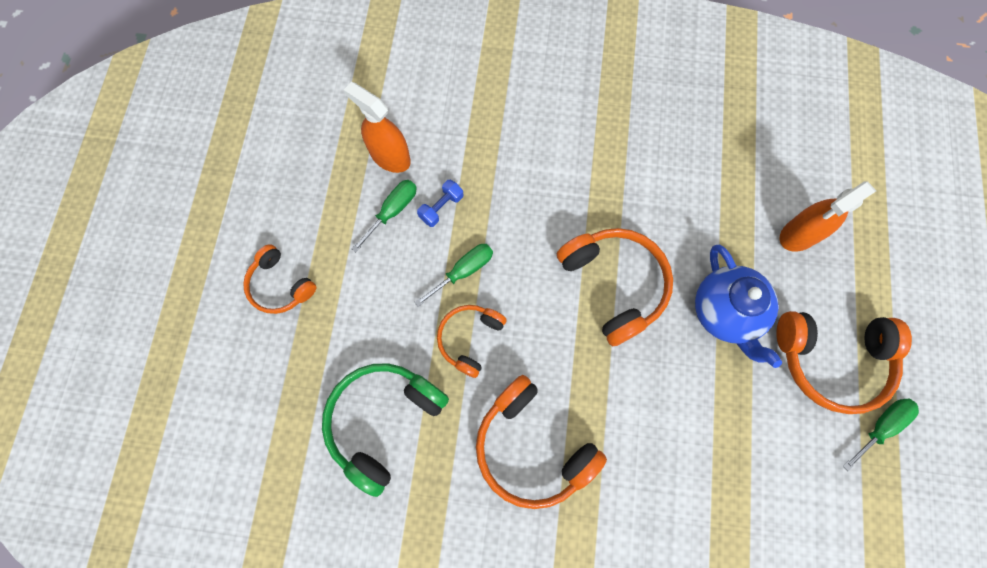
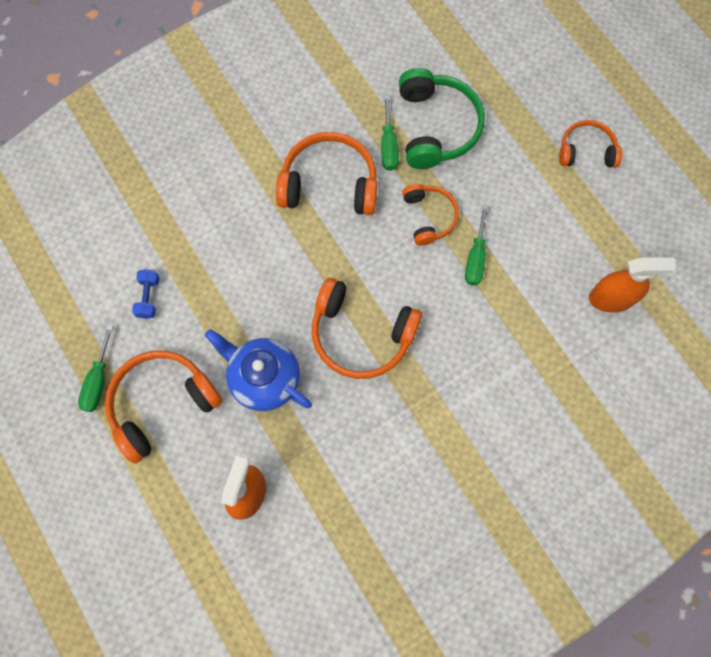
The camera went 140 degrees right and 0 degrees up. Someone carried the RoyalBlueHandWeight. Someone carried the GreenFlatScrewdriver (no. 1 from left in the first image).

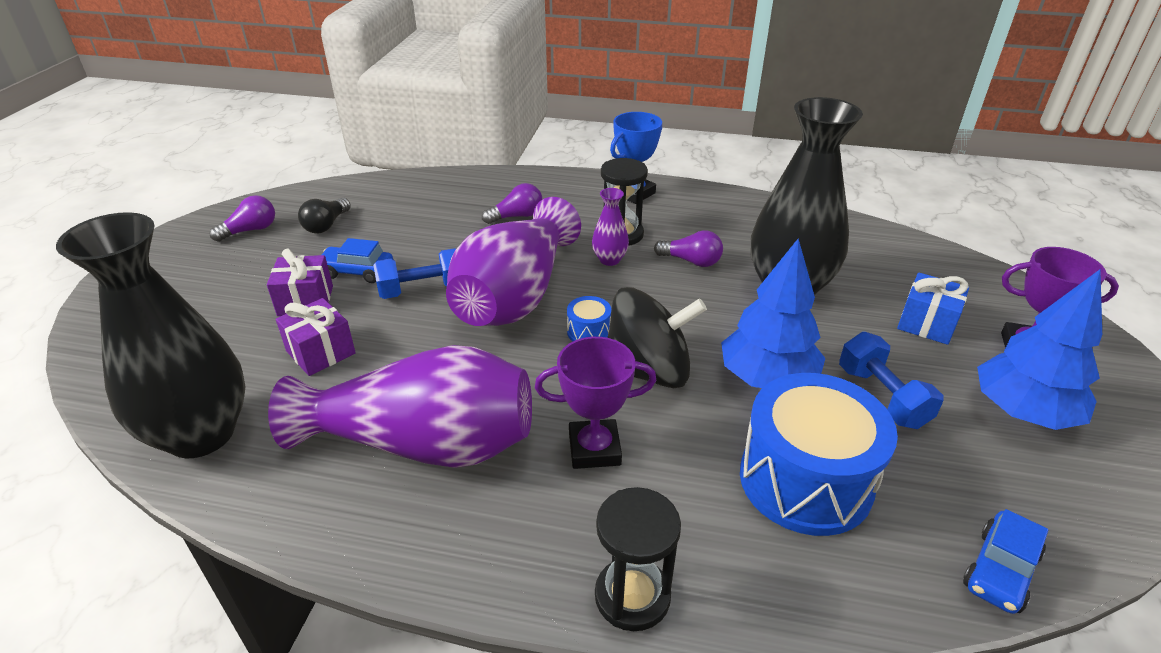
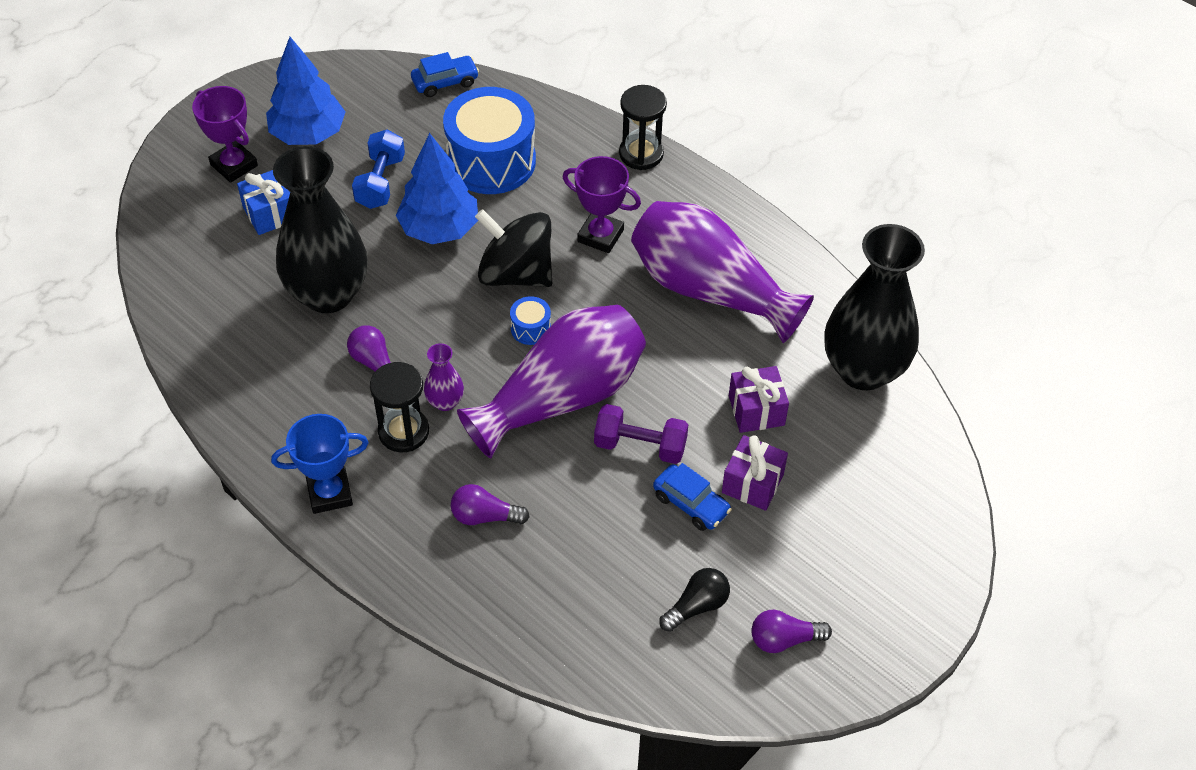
The camera went 150 degrees left and 15 degrees up. Someone repainted the RoyalBlueHandWeight (no. 1 from left), which became the VioletHandWeight.

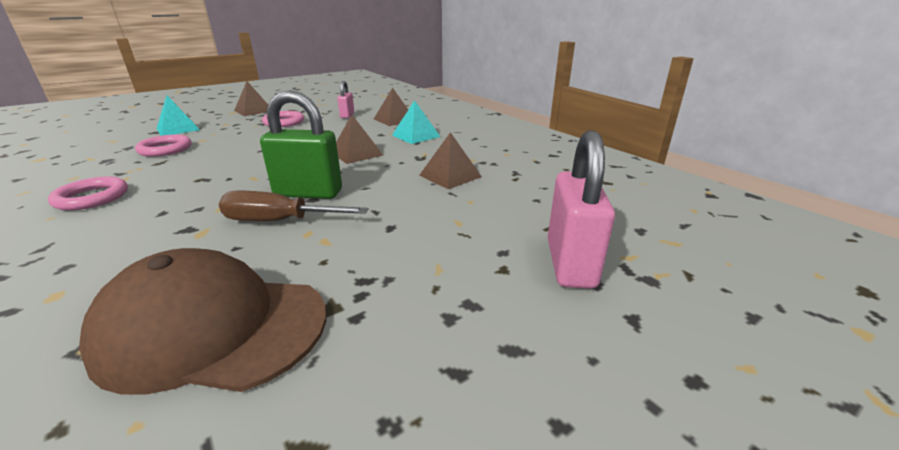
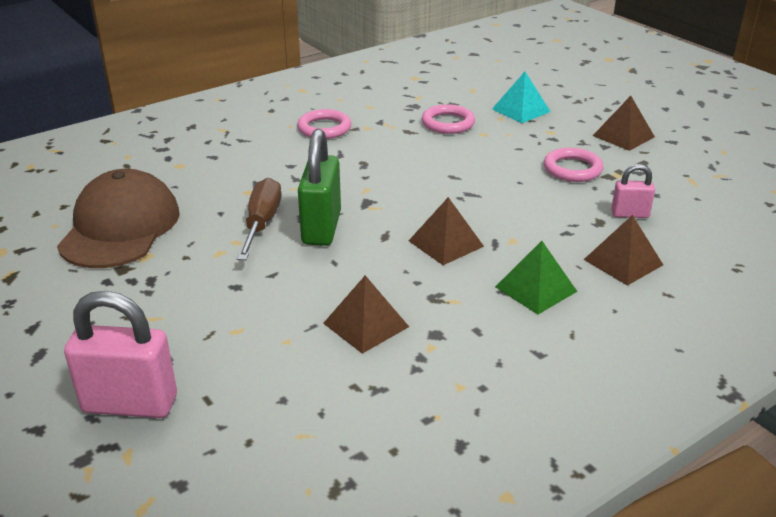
The camera went 90 degrees right and 5 degrees up. Someone repainted the AquaPyramidShape (no. 2 from left), which became the GreenPyramidShape.

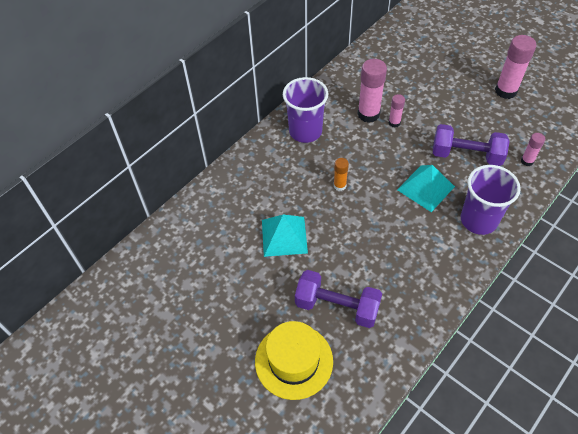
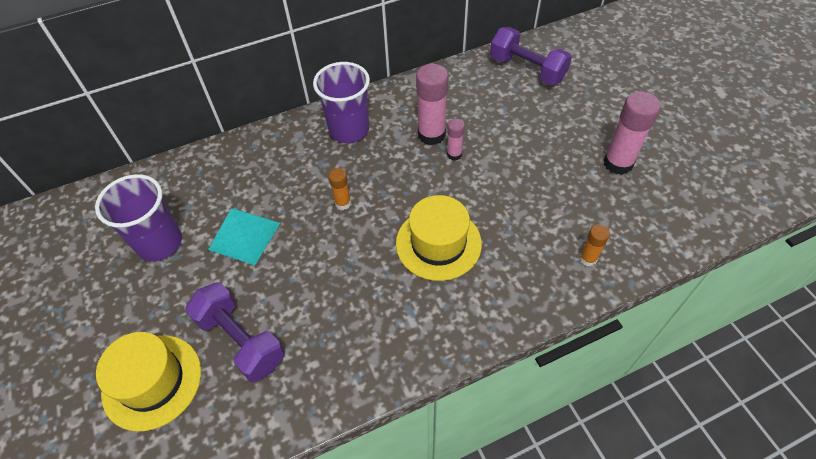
The camera went 25 degrees right and 0 degrees up. Someone carried the VioletTumbler (no. 2 from left in the first image). Someone swapped the AquaPyramidShape (no. 2 from left) for the YellowHat (no. 2 from left). Someone carried the VioletHandWeight (no. 2 from left). Someone repainted the RosyGlueStick (no. 4 from left), which became the OrangeColouredGlueStick (no. 2 from left).

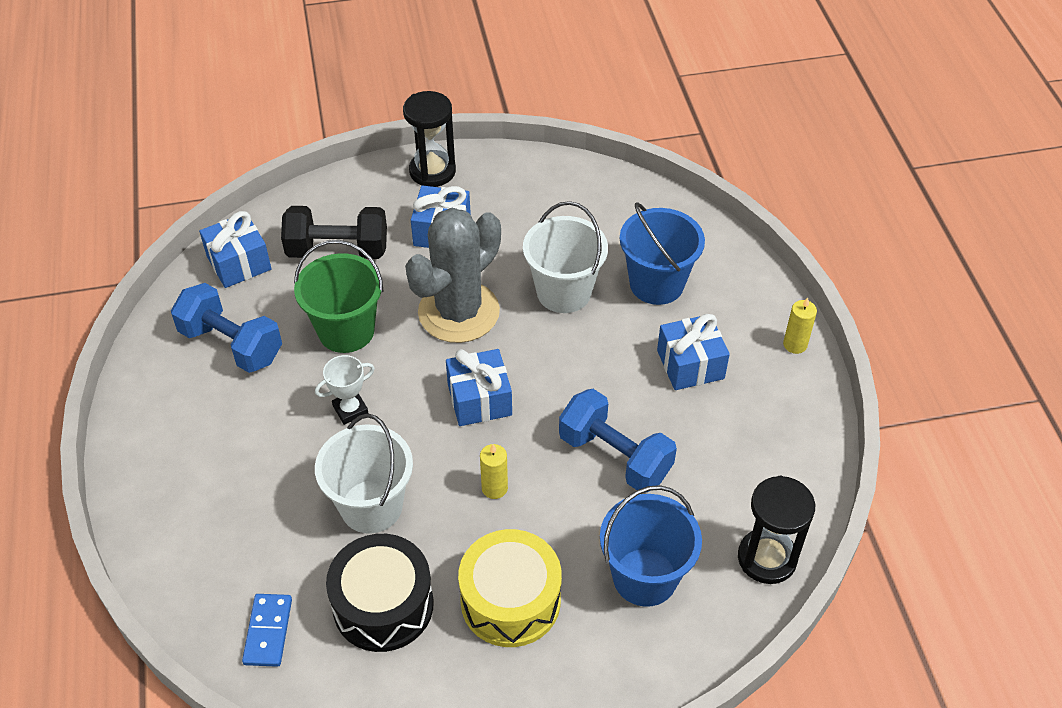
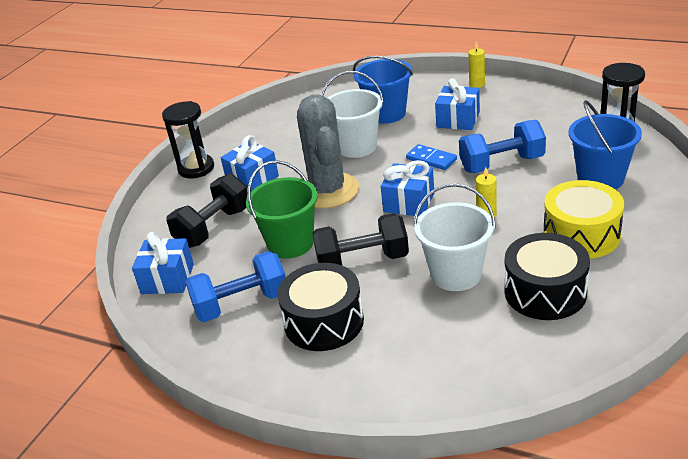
The camera went 50 degrees left and 15 degrees down. Someone put down the BlackSnareDrum (no. 1 from left). Someone swapped the SnowWhitePrizeCup for the BlackHandWeight (no. 2 from left). Someone carried the RoyalBlueDomino.

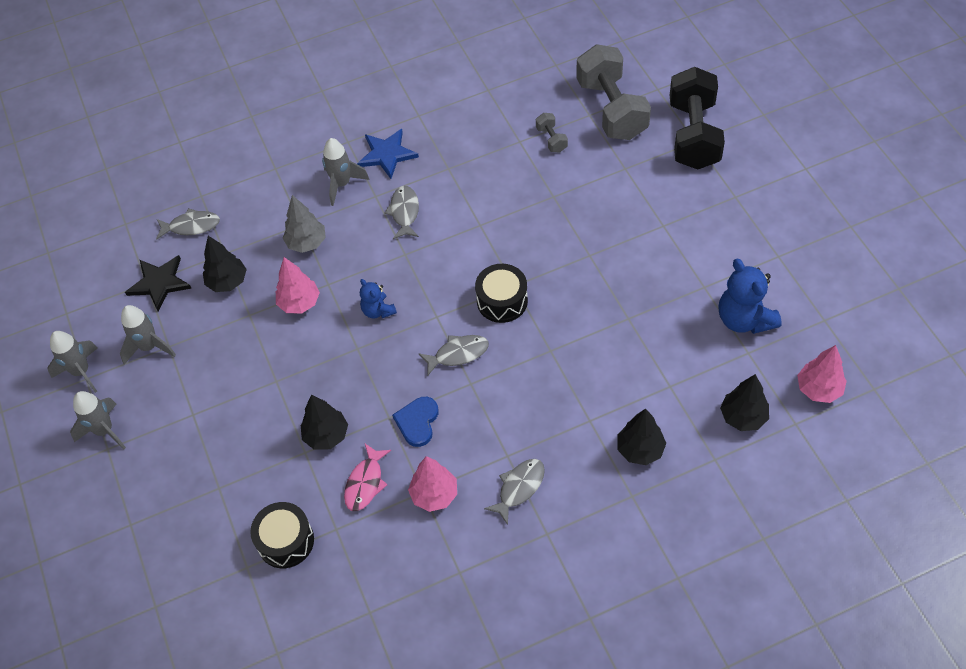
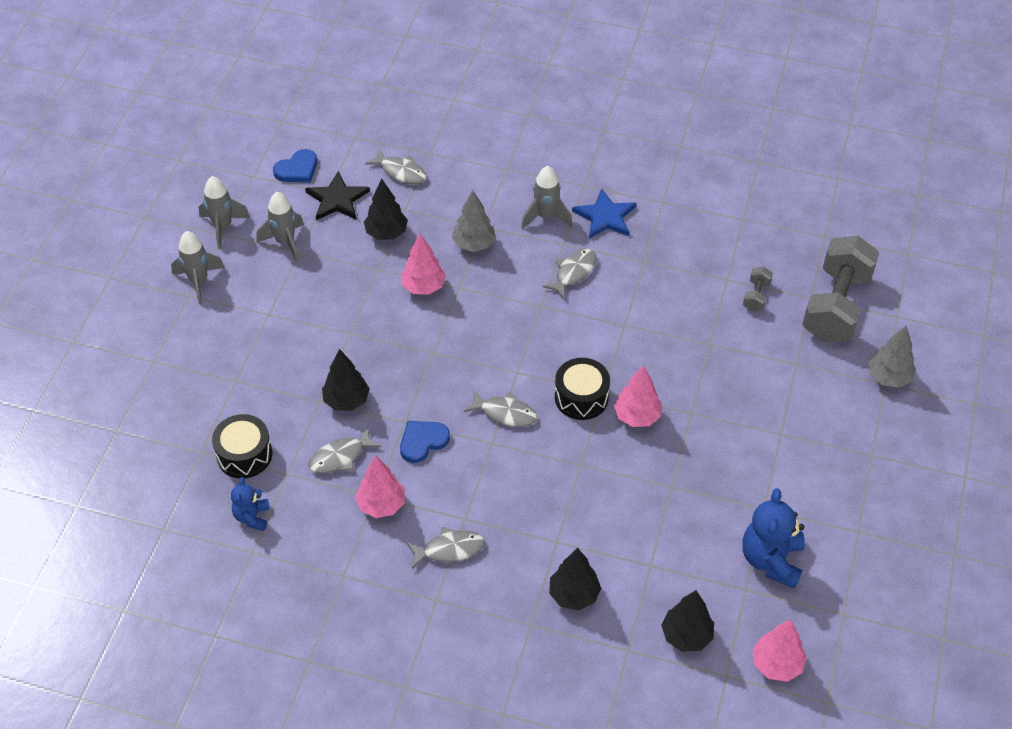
The camera went 35 degrees right and 5 degrees down. Someone carried the RoyalBlueTeddy (no. 1 from left). Someone put down the RoyalBlueHeart (no. 1 from left). Someone repainted the RosyToyFish, which became the GreyToyFish (no. 1 from left). Someone put down the RosyTree (no. 3 from left). Someone swapped the BlackHandWeight for the GreyTree (no. 2 from left).

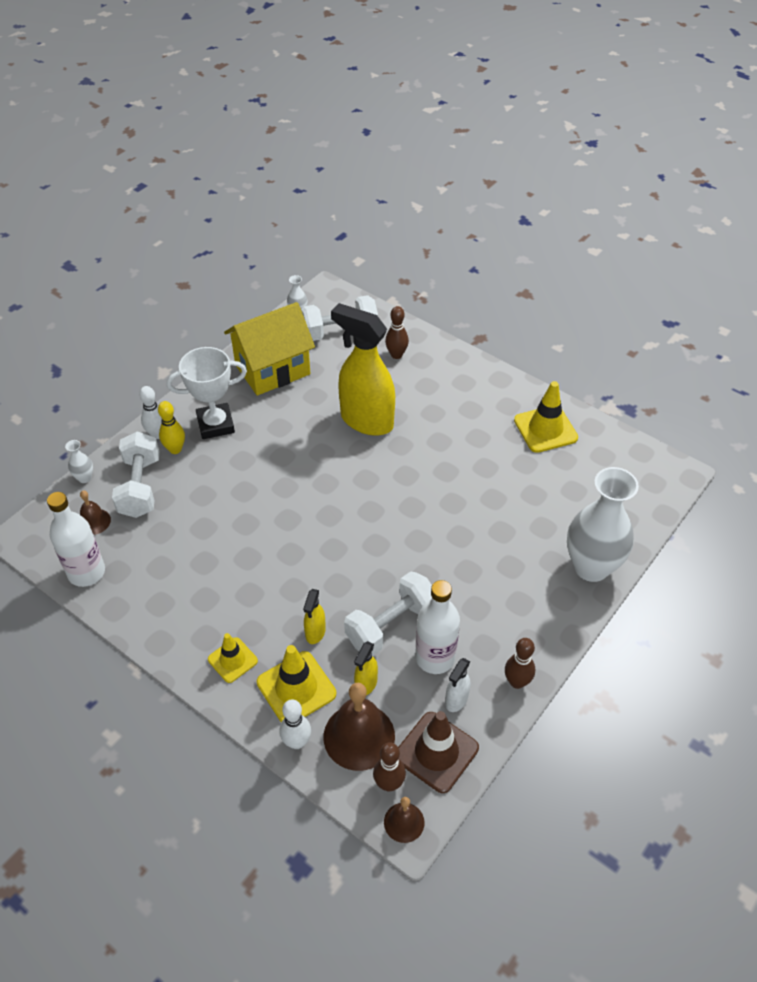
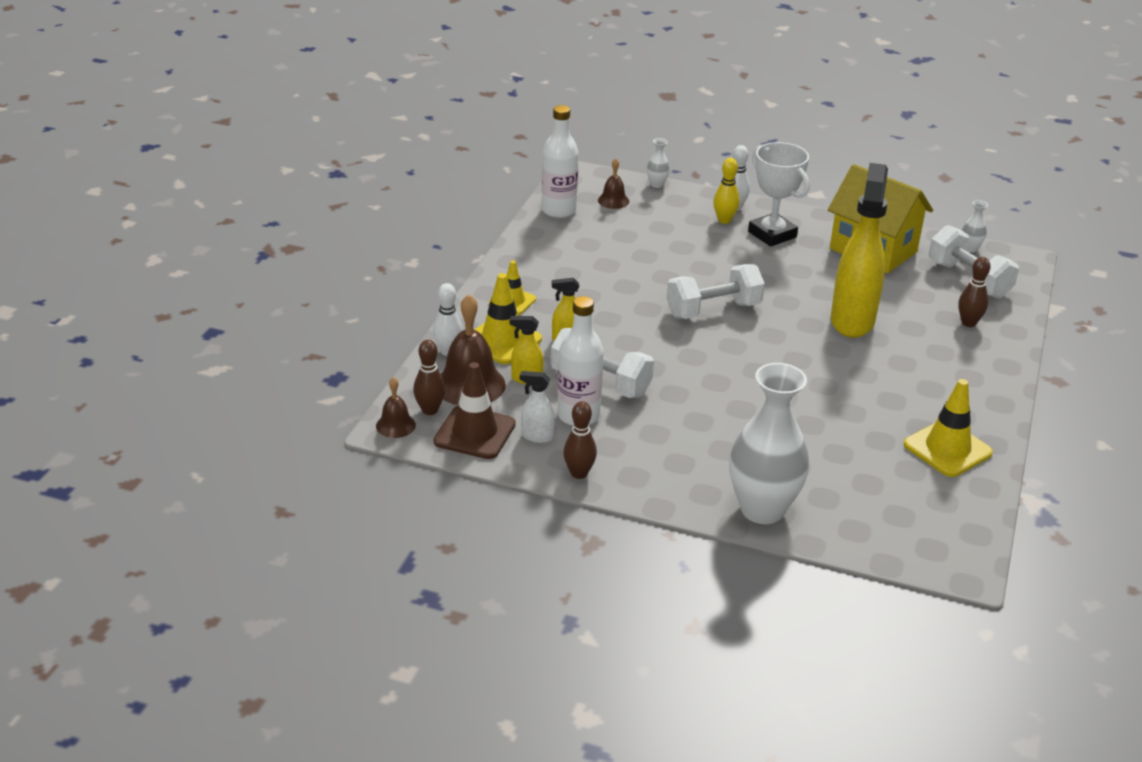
The camera went 70 degrees right and 15 degrees down. Someone carried the SnowWhiteHandWeight (no. 1 from left in the first image).

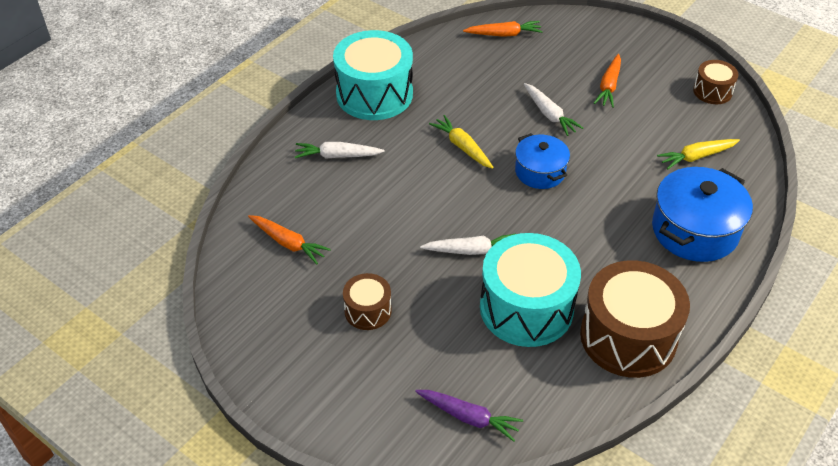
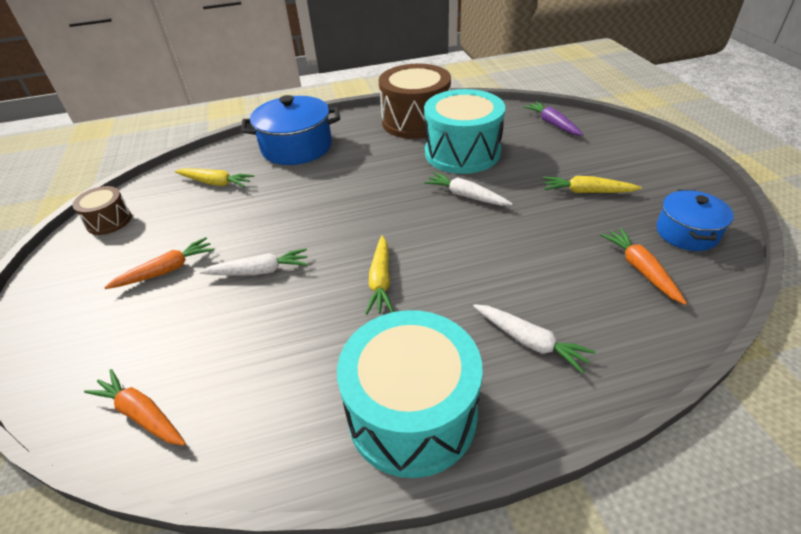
The camera went 140 degrees left and 5 degrees down. Someone rotated the SnowWhiteCarrot (no. 3 from left in the first image) by 75 degrees clockwise. Someone swapped the DarkBrownSnareDrum (no. 1 from left) for the YellowCarrot (no. 3 from left). Someone carried the RoyalBluePot (no. 1 from left in the first image).

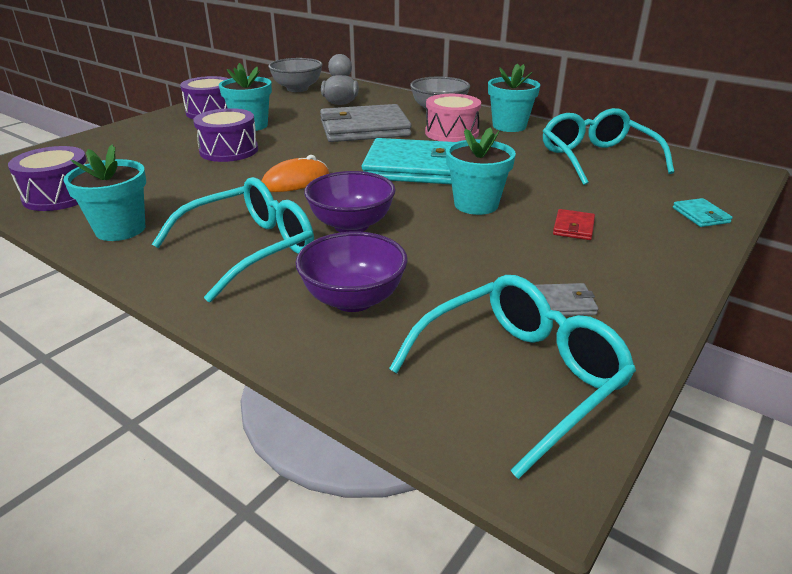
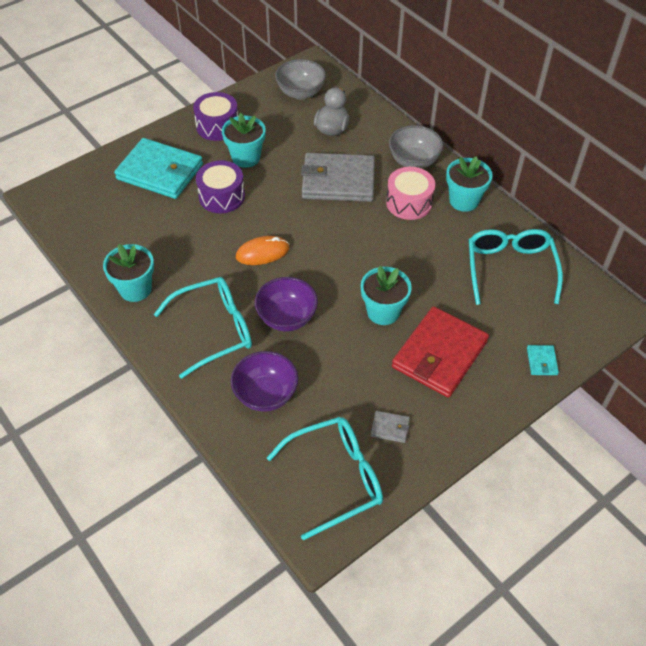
The camera went 15 degrees right and 20 degrees up. Someone carried the AquaBillfold (no. 1 from left). Someone scaled the ScarletBillfold by 2.49. Someone took away the VioletSnareDrum (no. 1 from left).

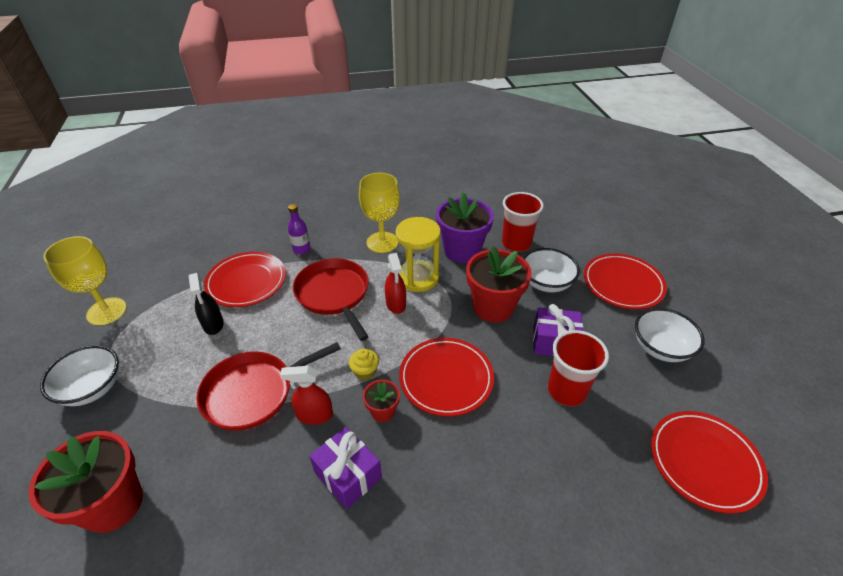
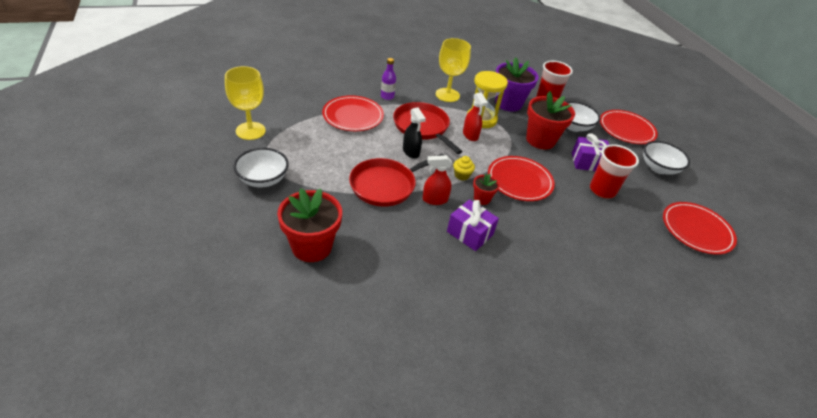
The camera went 10 degrees left and 0 degrees up. Someone carried the BlackSprayer.

